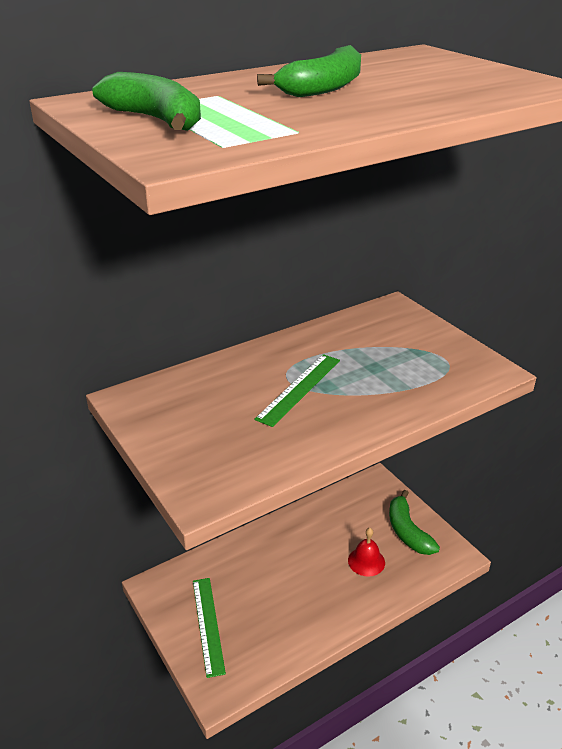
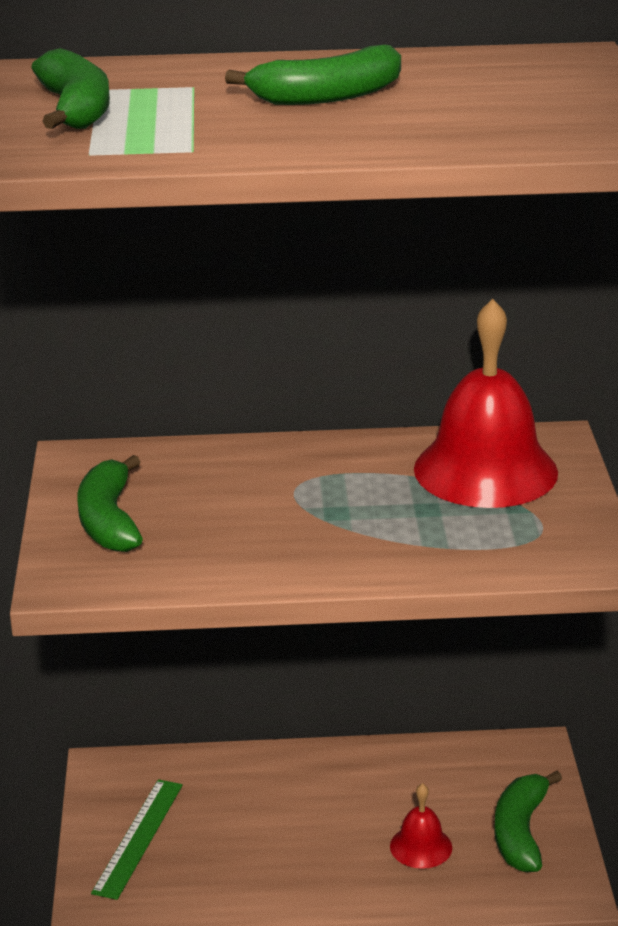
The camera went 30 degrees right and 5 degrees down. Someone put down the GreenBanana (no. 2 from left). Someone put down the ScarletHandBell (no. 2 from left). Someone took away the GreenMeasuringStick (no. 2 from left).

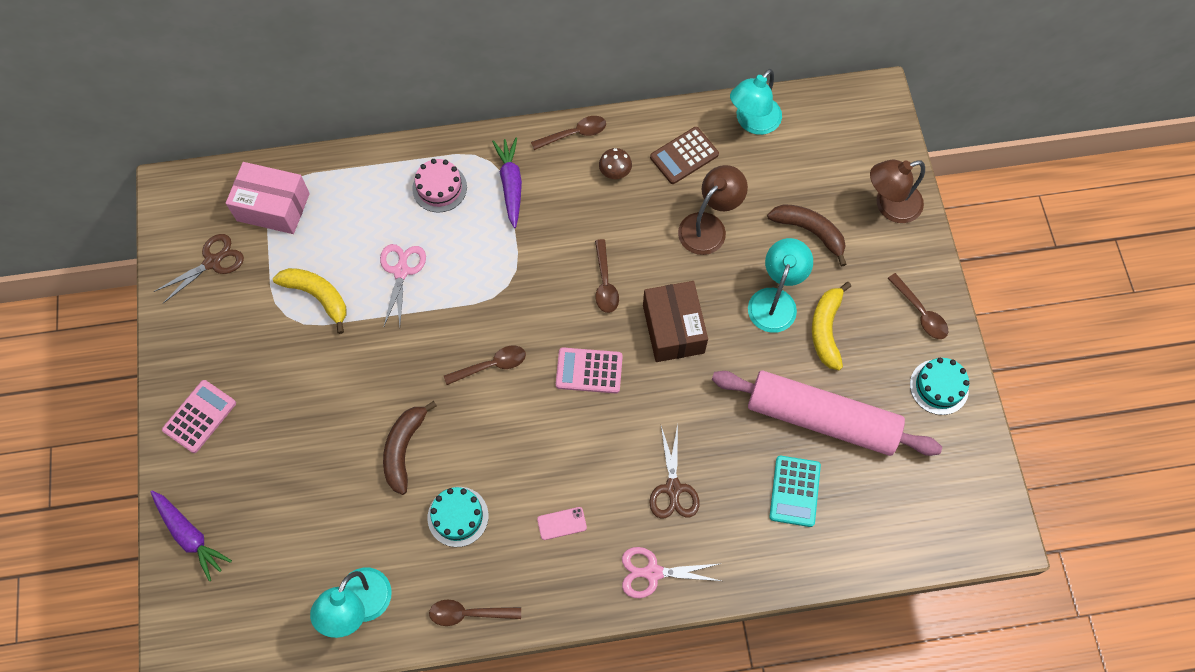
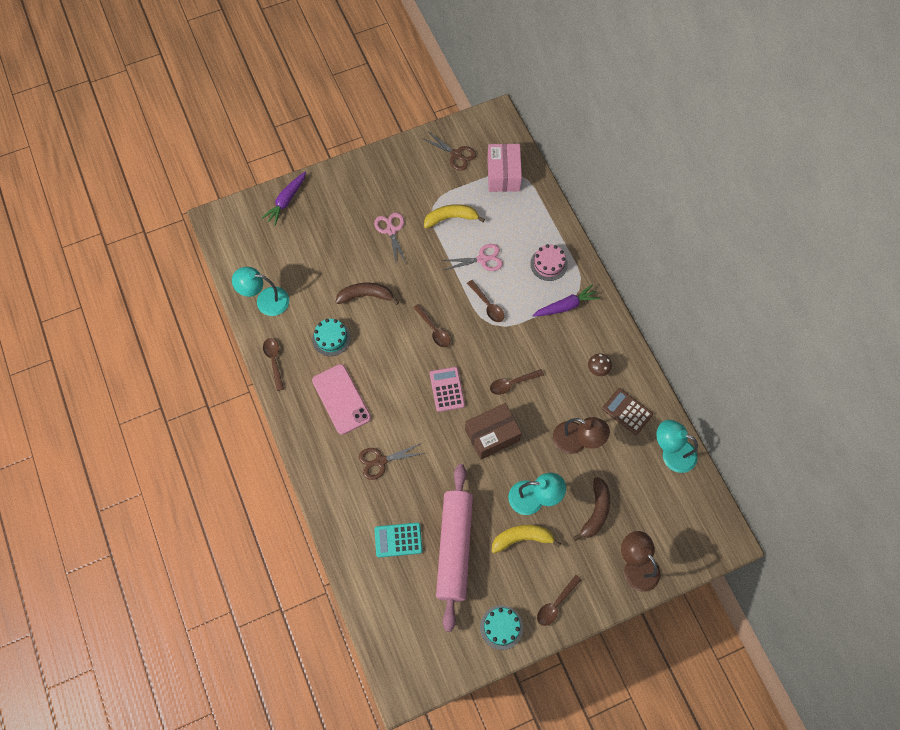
The camera went 75 degrees right and 0 degrees up. Someone scaled the RosySmartphone by 2.27. Someone carried the RosyPairOfScissors (no. 2 from left in the first image). Someone rotated the YellowBanana (no. 1 from left) by 120 degrees counterclockwise. Someone carried the DarkBrownTeaspoon (no. 3 from left). Someone took away the RosyCalculator (no. 1 from left).

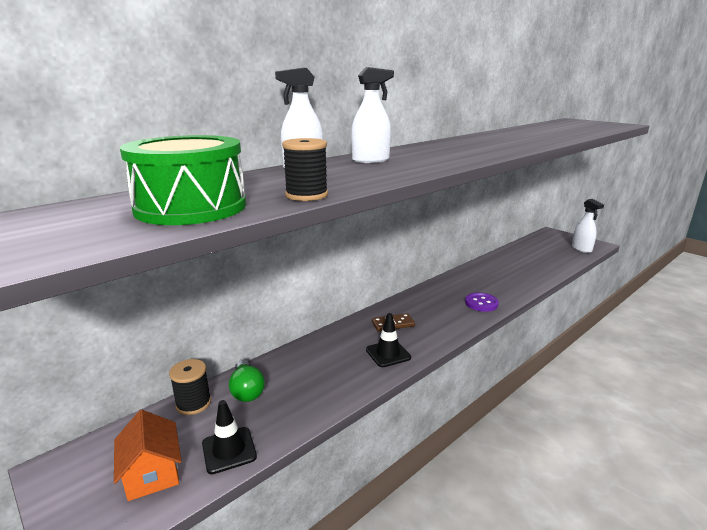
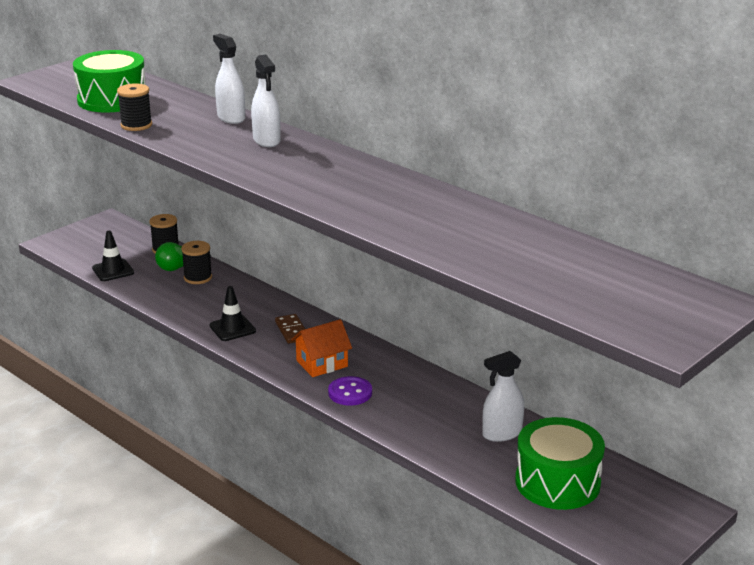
The camera went 85 degrees right and 5 degrees up. Someone put down the BlackBobbin (no. 3 from left). Someone carried the OrangeColouredToyHouse. Someone carried the SnowWhiteSprayer (no. 3 from left). Someone put down the GreenSnareDrum (no. 2 from left).

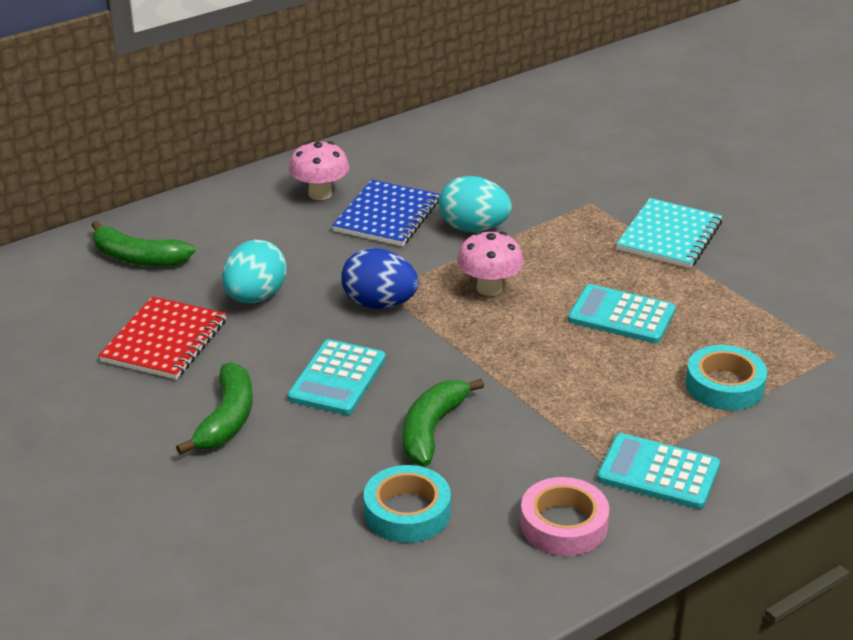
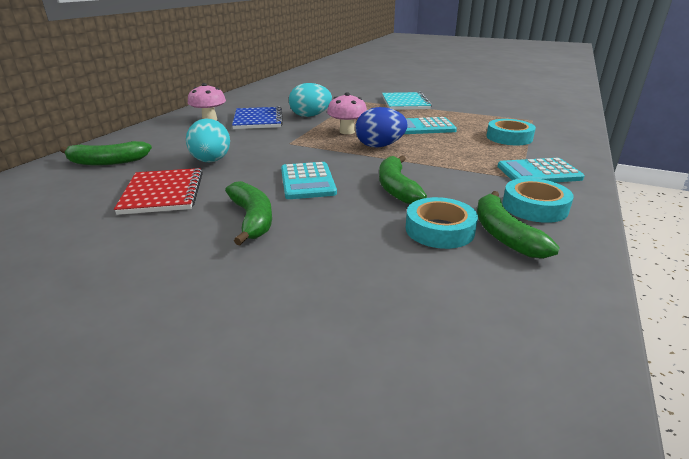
The camera went 30 degrees left and 5 degrees down. Someone carried the RoyalBlueEggShape. Someone put down the GreenBanana (no. 4 from left). Someone repainted the RosyTape, which became the AquaTape (no. 3 from left).

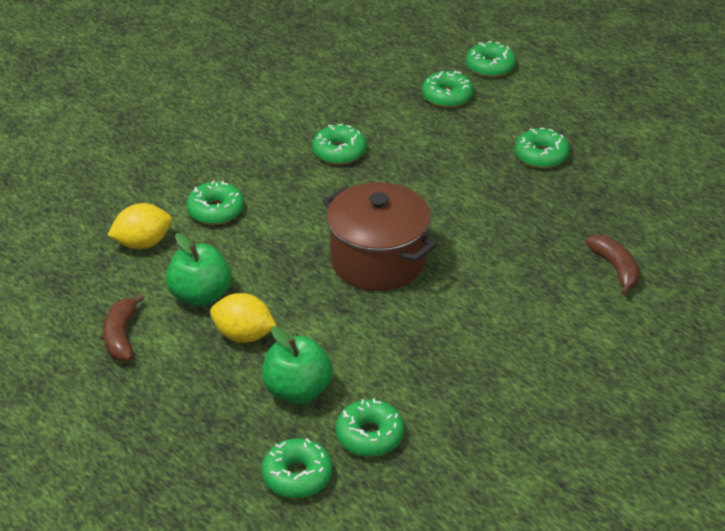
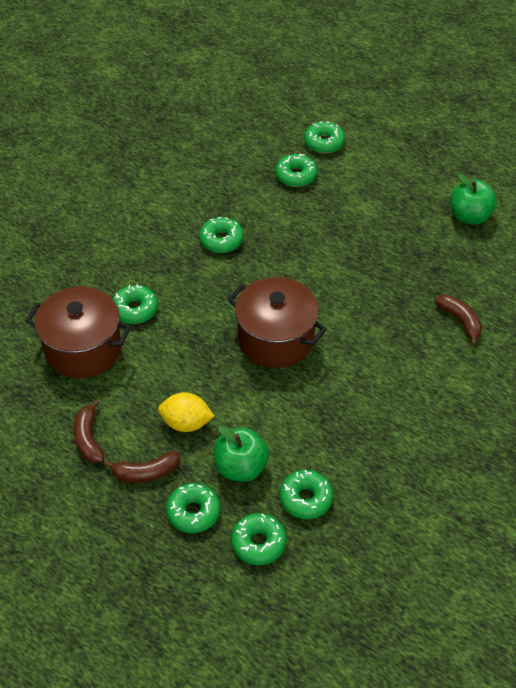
The camera went 10 degrees left and 10 degrees up. Someone swapped the YellowCitrusFruit (no. 1 from left) for the DarkBrownPot (no. 1 from left). Someone put down the DarkBrownBanana (no. 2 from left). Someone carried the GreenGlazedDonut (no. 7 from left in the first image). Someone carried the GreenToyApple (no. 1 from left in the first image).

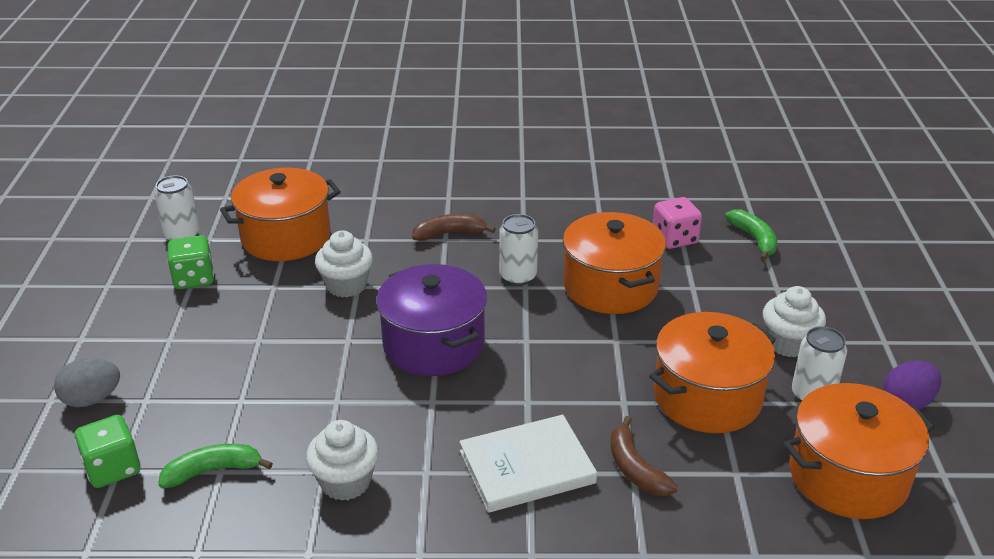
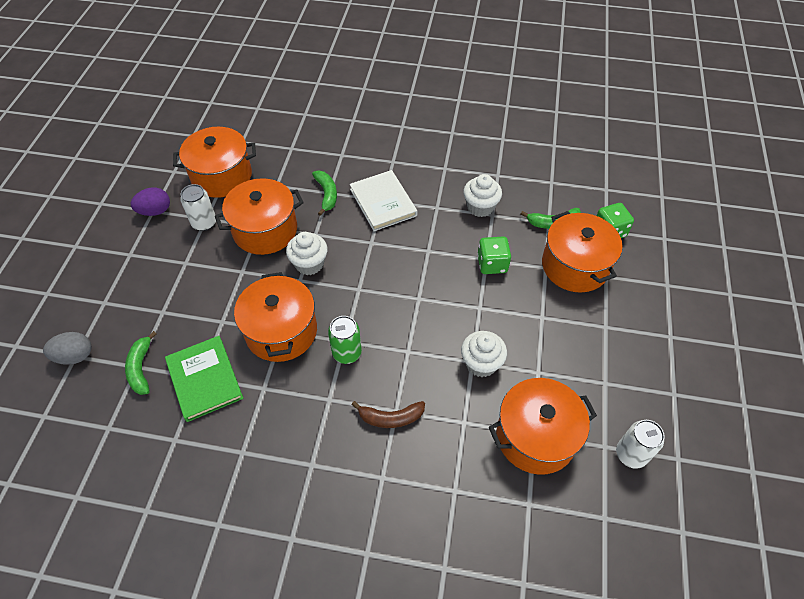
The camera went 170 degrees left and 20 degrees up. Someone carried the GreyEggShape. Someone swapped the RosyDie for the GreenHardback. Someone carried the SnowWhiteCupcake (no. 3 from left in the first image). Someone repainted the DarkBrownBanana (no. 2 from left), which became the GreenBanana (no. 2 from left). Someone repainted the SnowWhiteCan (no. 2 from left), which became the GreenCan. Someone rotated the SnowWhiteHardback by 75 degrees clockwise. Someone carried the GreenDie (no. 2 from left in the first image). Someone put down the OrangeColouredPot (no. 5 from left). Someone took away the VioletPot.

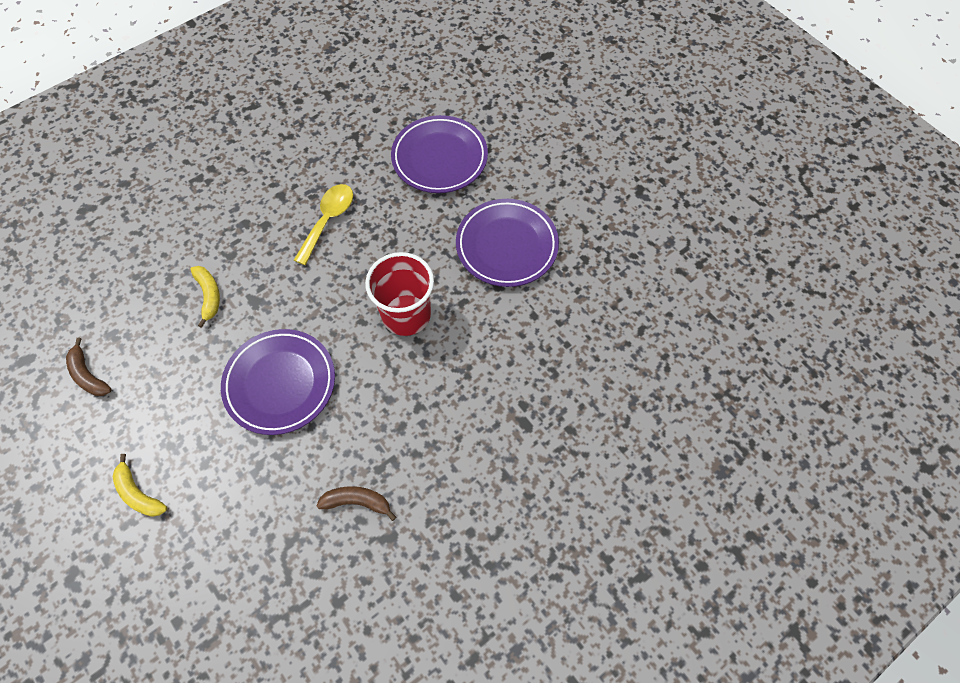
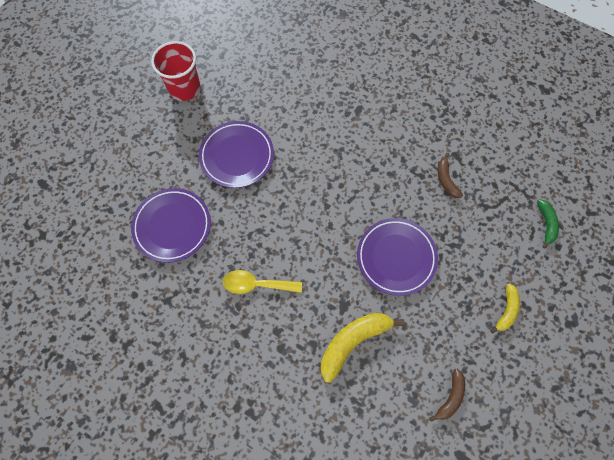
The camera went 110 degrees left and 5 degrees up. Someone carried the ScarletTumbler. Someone scaled the YellowBanana (no. 2 from left in the first image) by 1.76. Someone put down the GreenBanana.

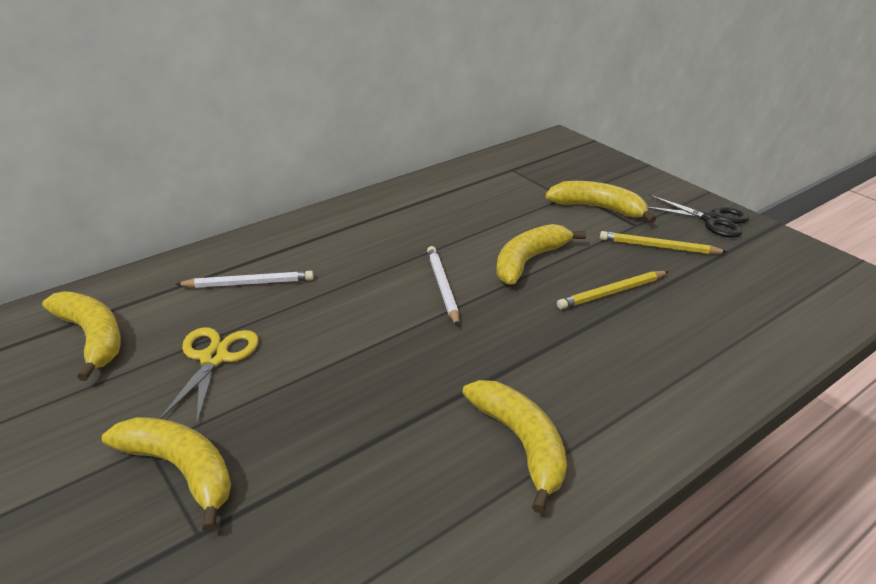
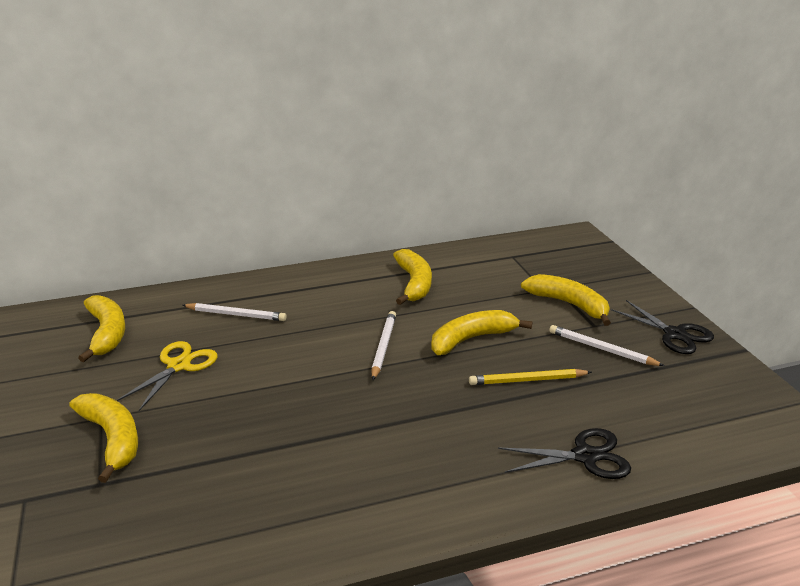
The camera went 20 degrees right and 5 degrees down. Someone carried the YellowBanana (no. 3 from left). Someone put down the BlackPairOfScissors (no. 1 from left). Someone repainted the YellowWoodenPencil (no. 2 from left), which became the SnowWhiteWoodenPencil (no. 3 from left).

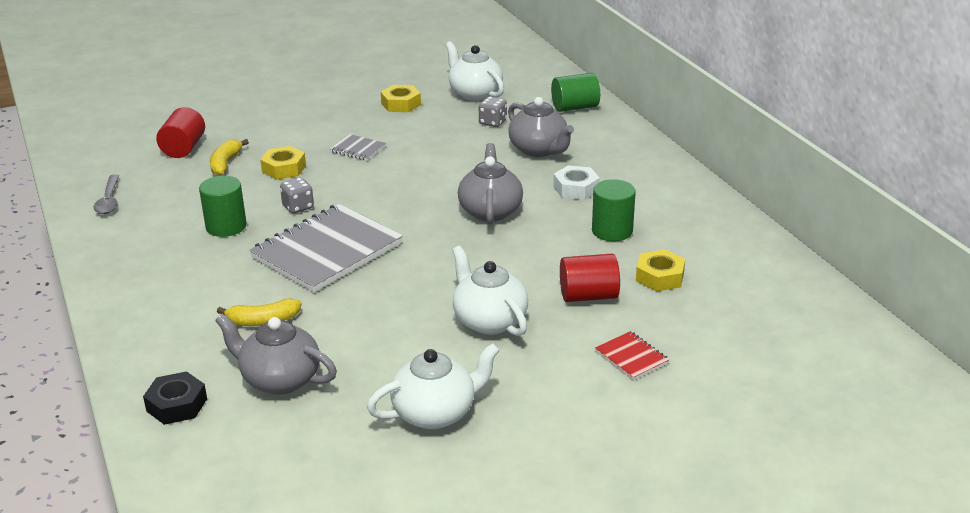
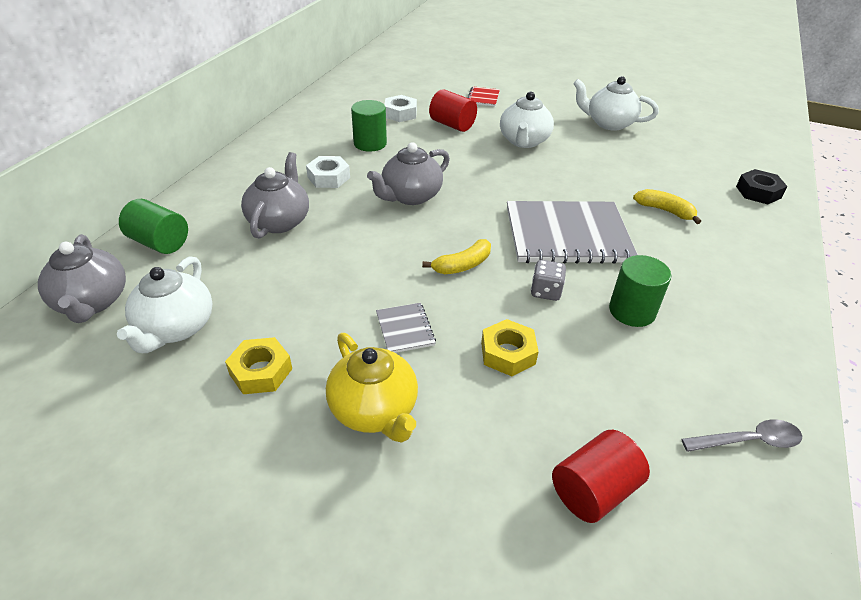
The camera went 135 degrees left and 10 degrees up. Someone carried the GreyChinaTeapot (no. 1 from left). Someone put down the YellowChinaTeapot. Someone repainted the YellowHexNut (no. 3 from left), which became the SnowWhiteHexNut (no. 2 from left). Someone carried the YellowBanana (no. 1 from left). Someone rotated the GreyTeaspoon by 45 degrees clockwise. Someone took away the GreyDie (no. 2 from left).

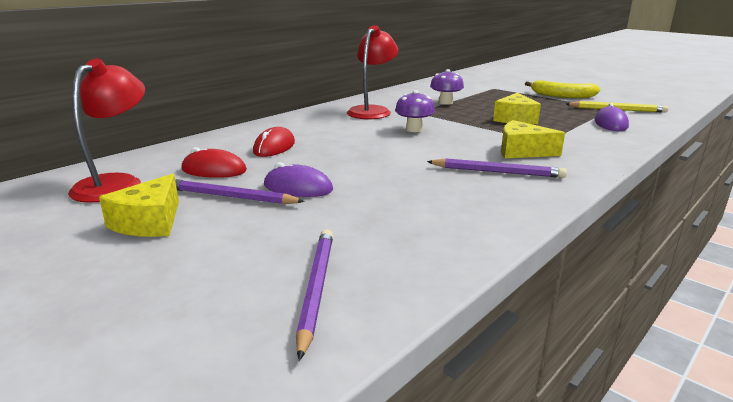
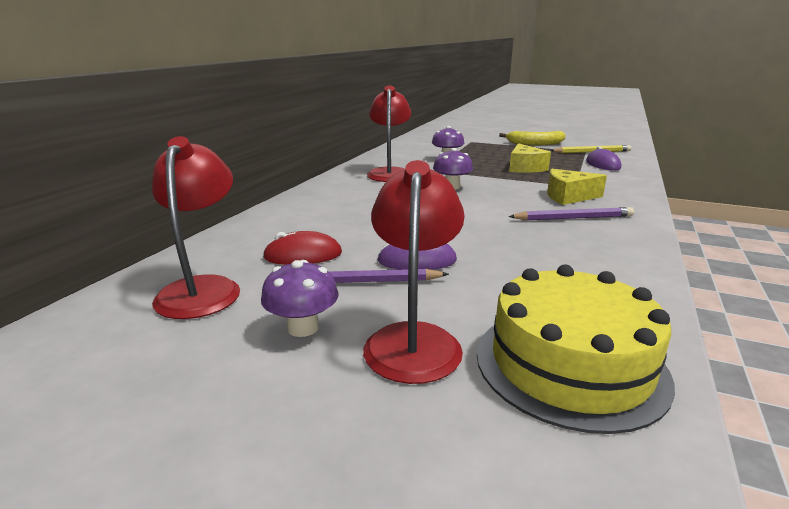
The camera went 20 degrees left and 0 degrees up. Someone swapped the YellowCheeseWedge (no. 1 from left) for the VioletFungus (no. 1 from left). Someone put down the ScarletLamp (no. 3 from left). Someone swapped the VioletWoodenPencil (no. 2 from left) for the YellowCake. Someone took away the ScarletMouse (no. 2 from left).

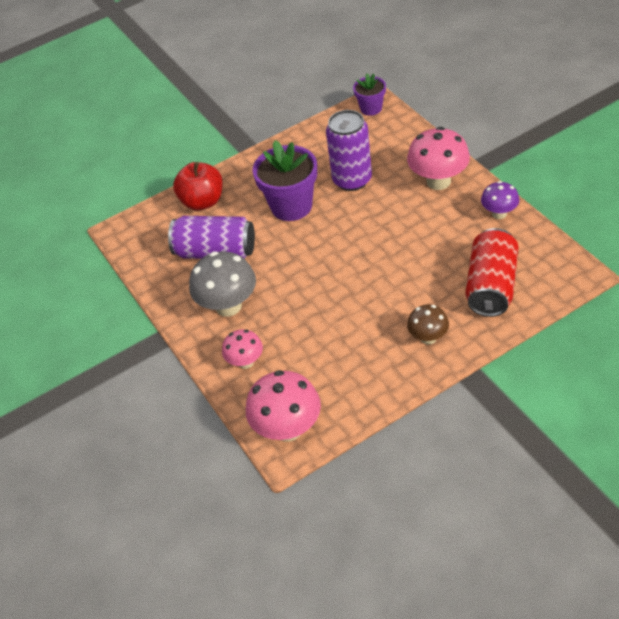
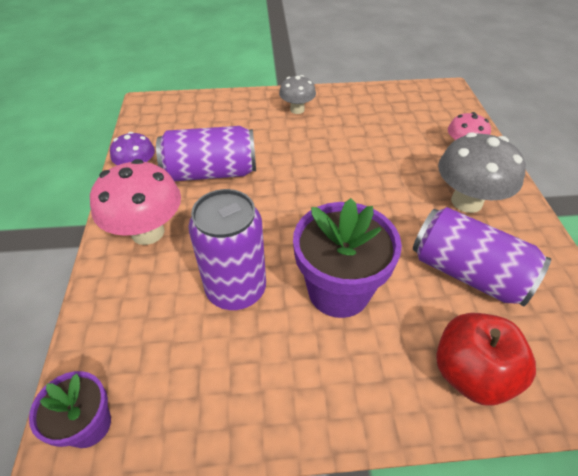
The camera went 160 degrees left and 0 degrees up. Someone put down the VioletCan (no. 1 from left). Someone repainted the DarkBrownFungus, which became the GreyFungus (no. 1 from left). Someone took away the RosyFungus (no. 2 from left). Someone took away the ScarletCan.

